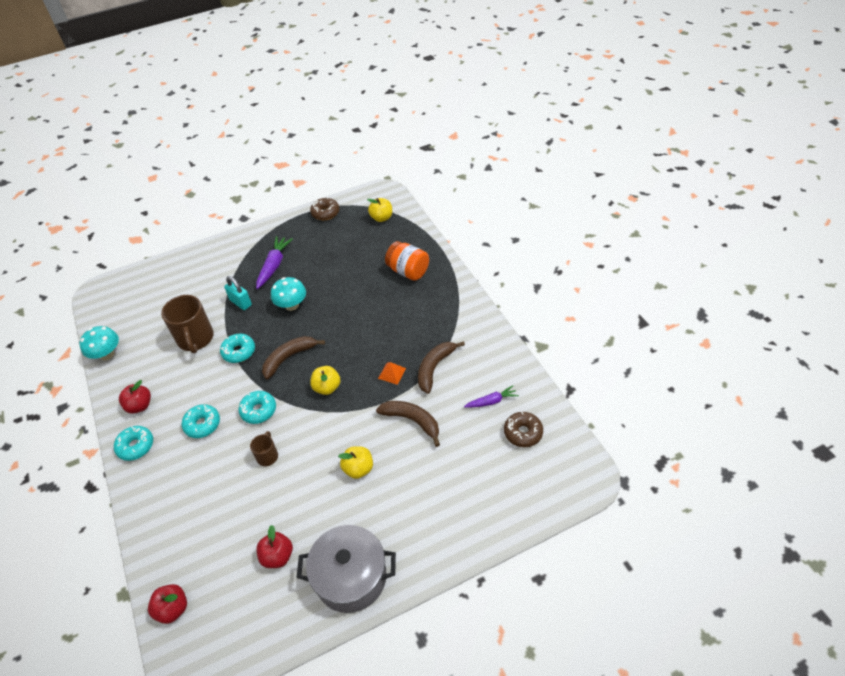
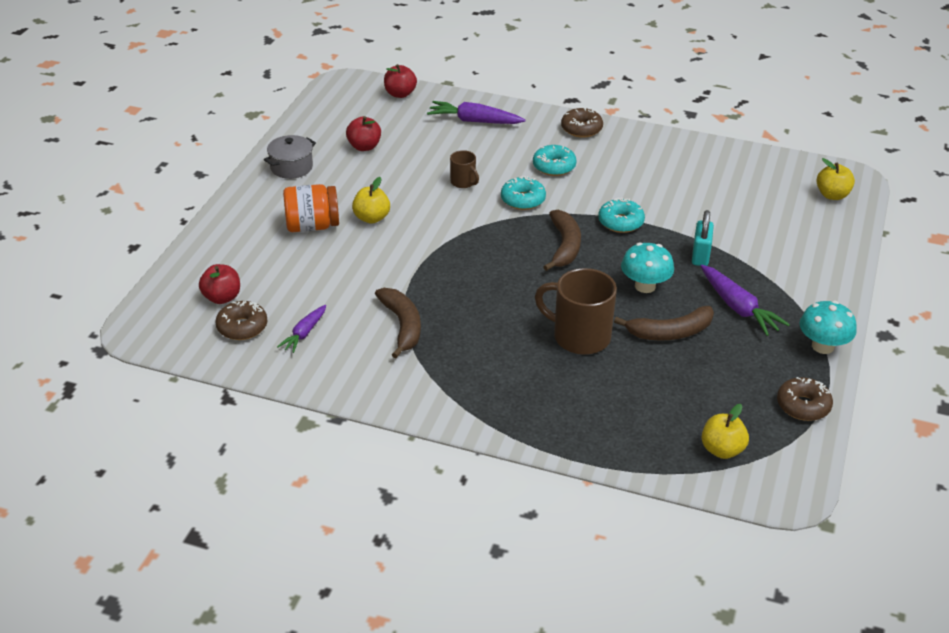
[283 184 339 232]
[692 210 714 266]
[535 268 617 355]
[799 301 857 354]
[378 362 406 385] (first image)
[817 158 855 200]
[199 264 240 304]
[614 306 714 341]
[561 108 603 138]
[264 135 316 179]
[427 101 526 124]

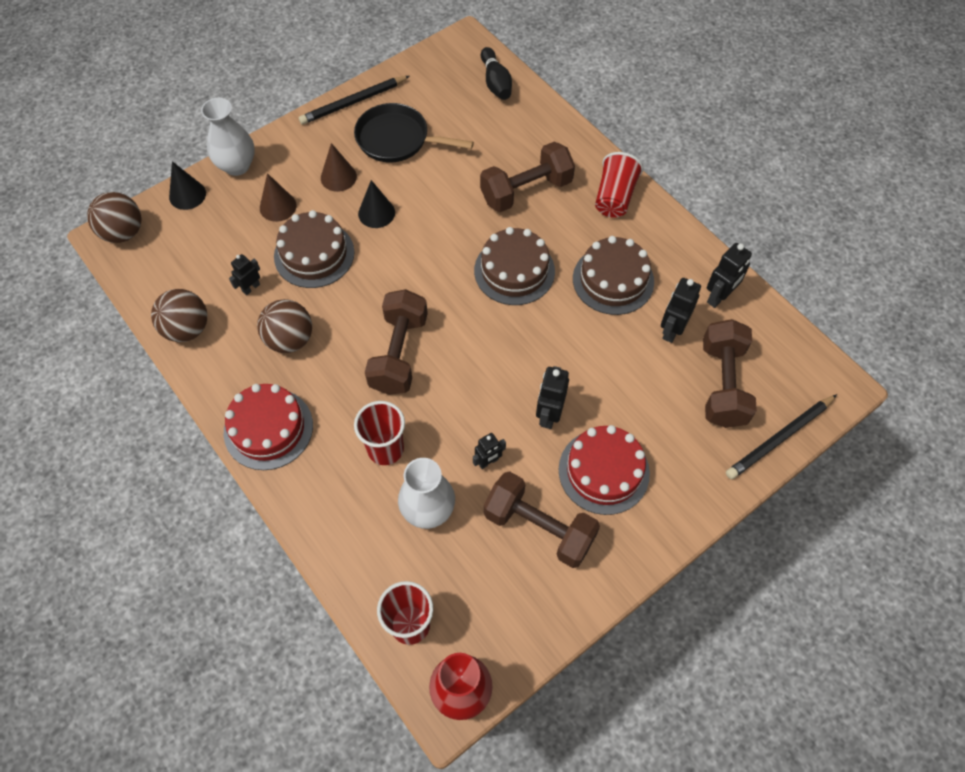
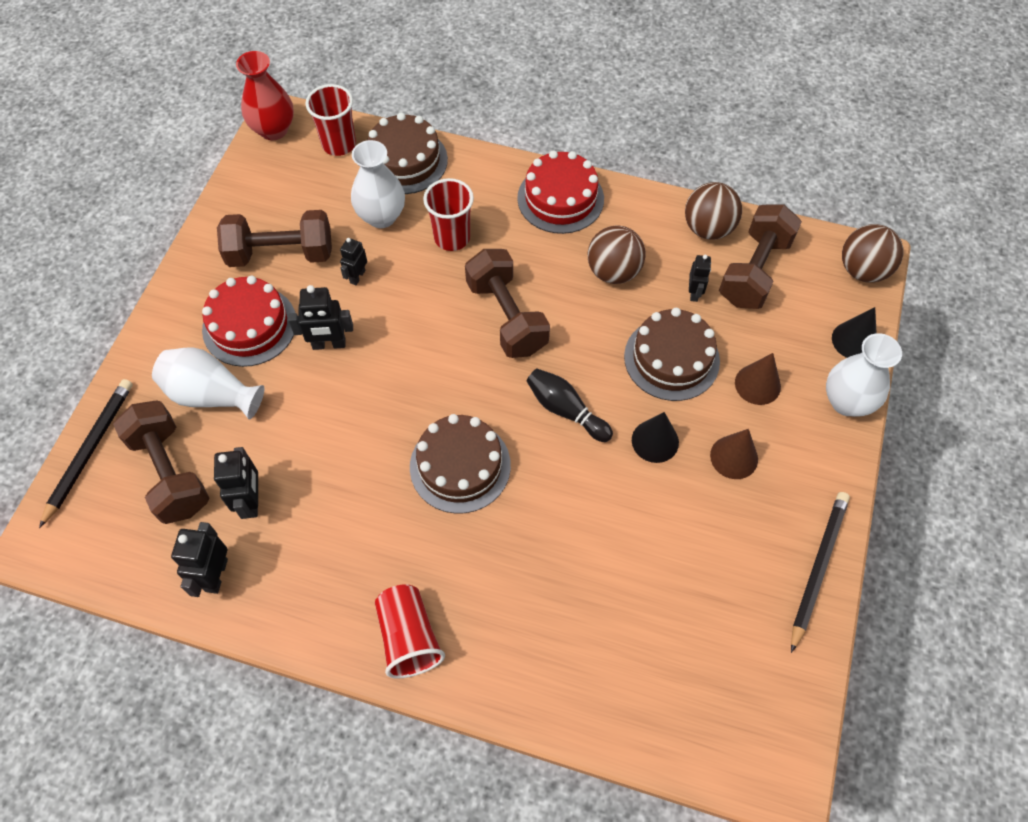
[527 368 613 442]
[354 103 474 162] (first image)
[719 204 802 309]
[367 113 448 194]
[288 285 353 350]
[152 347 264 420]

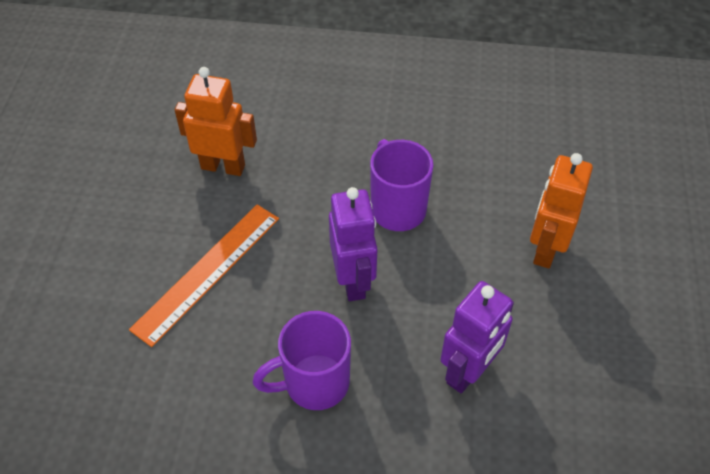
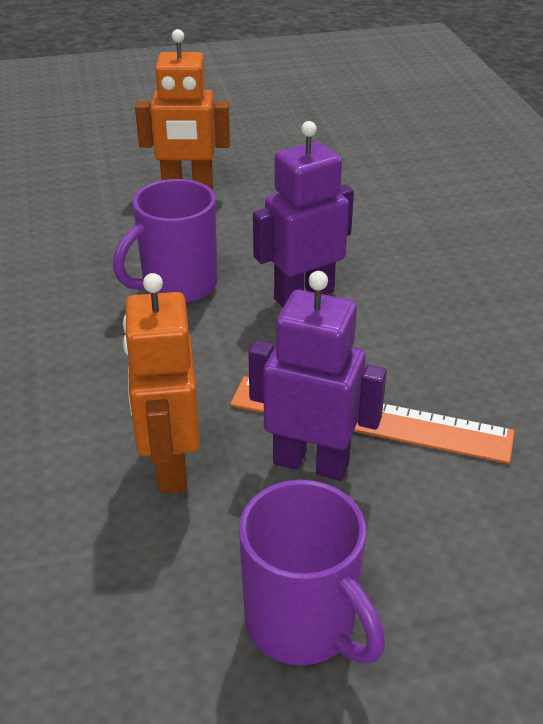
[248 271 387 481]
[239 480 385 665]

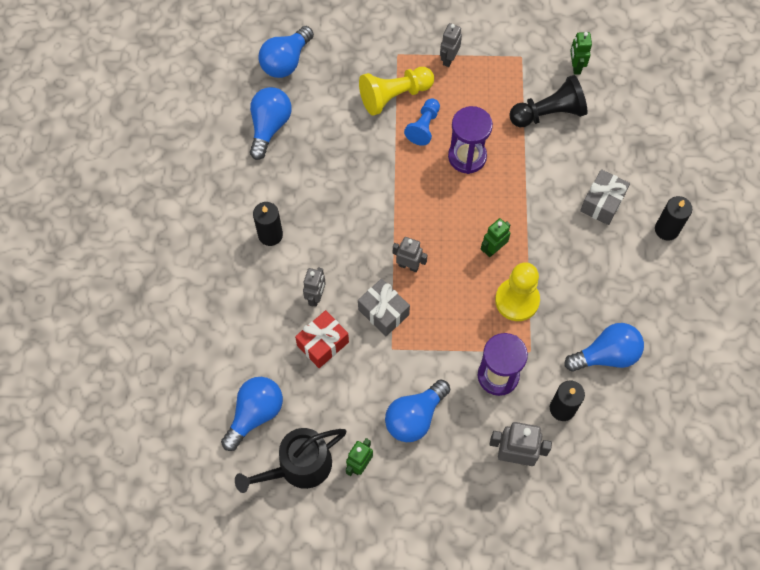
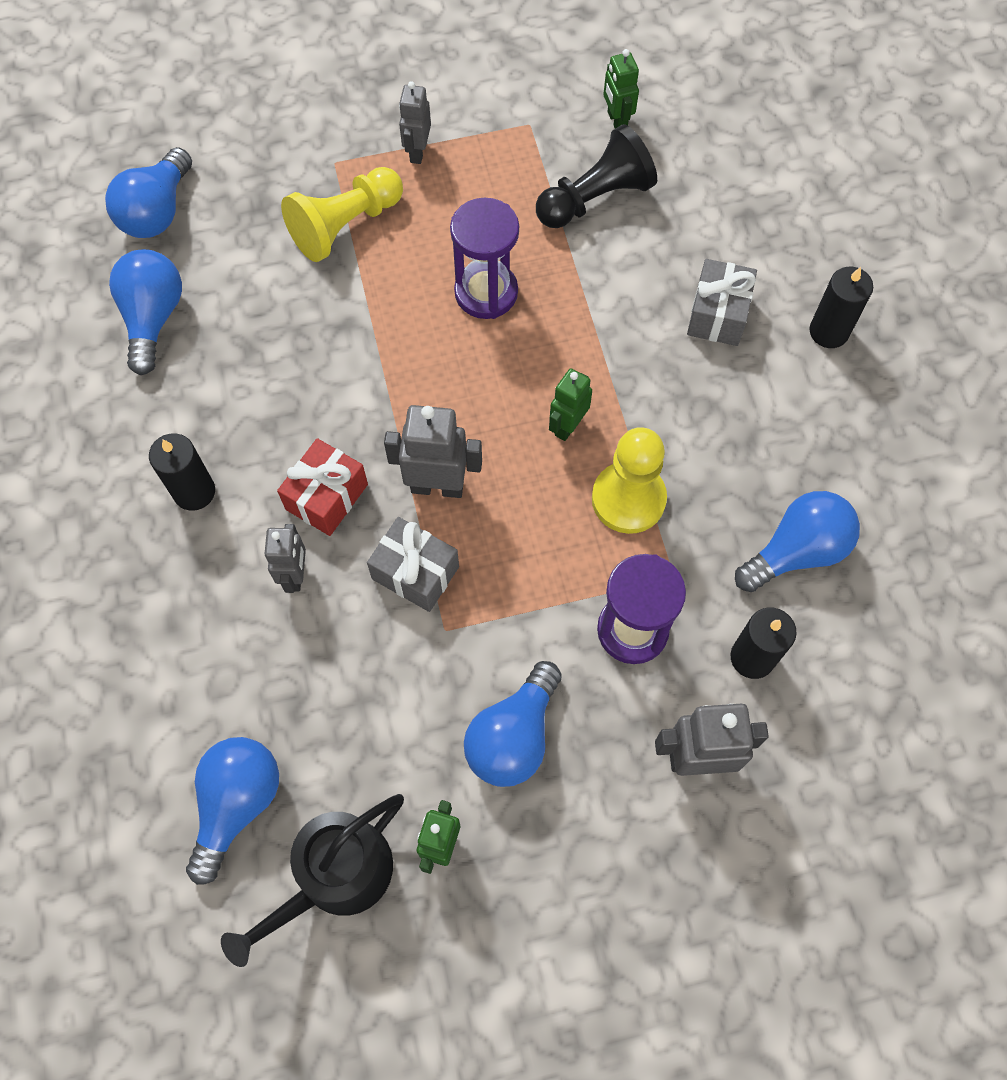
[404 98 440 146] (first image)
[384 405 482 498]
[277 438 368 536]

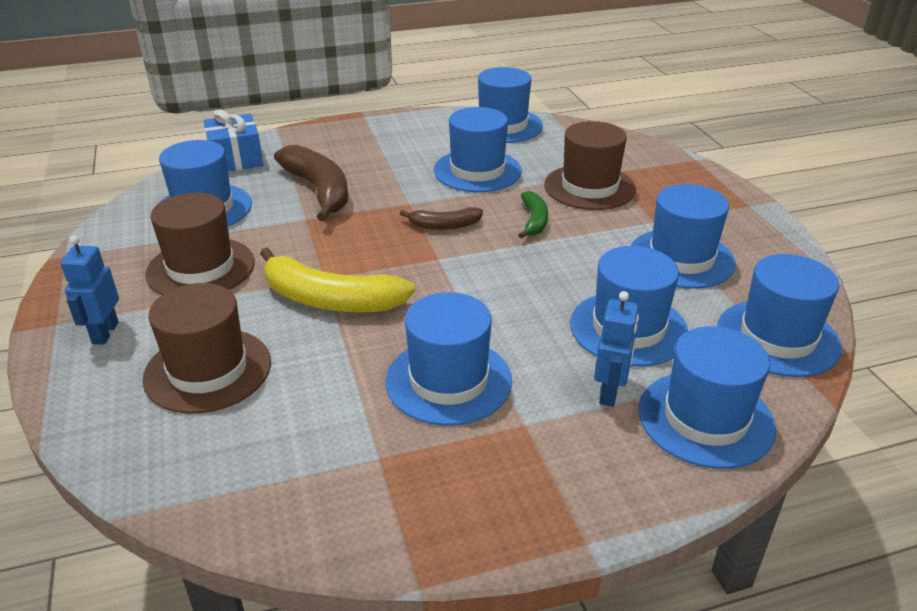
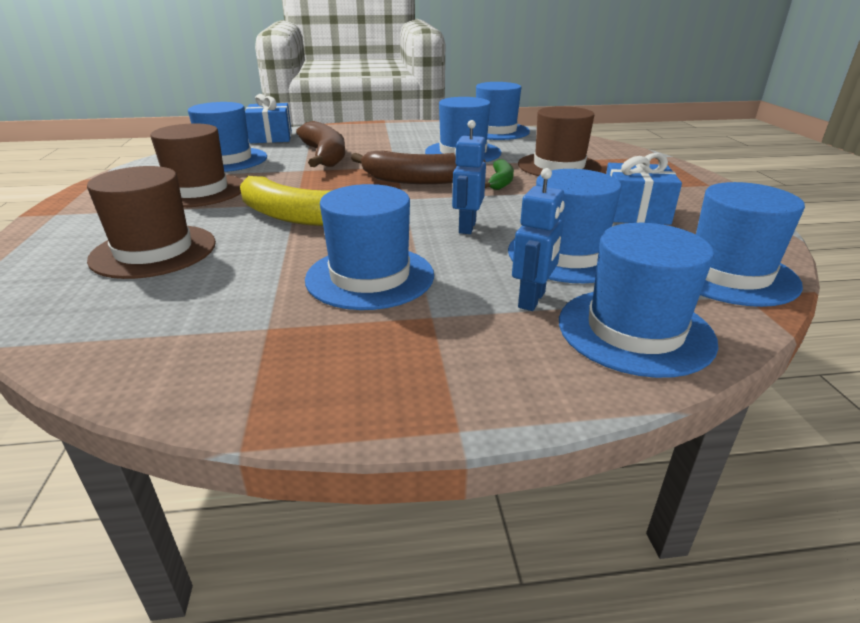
[606 153 682 225]
[351 151 486 184]
[452 120 486 234]

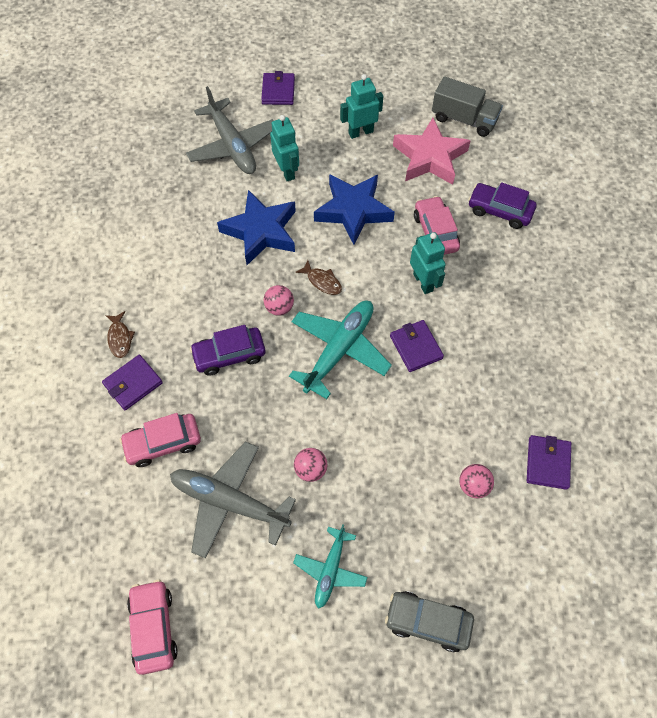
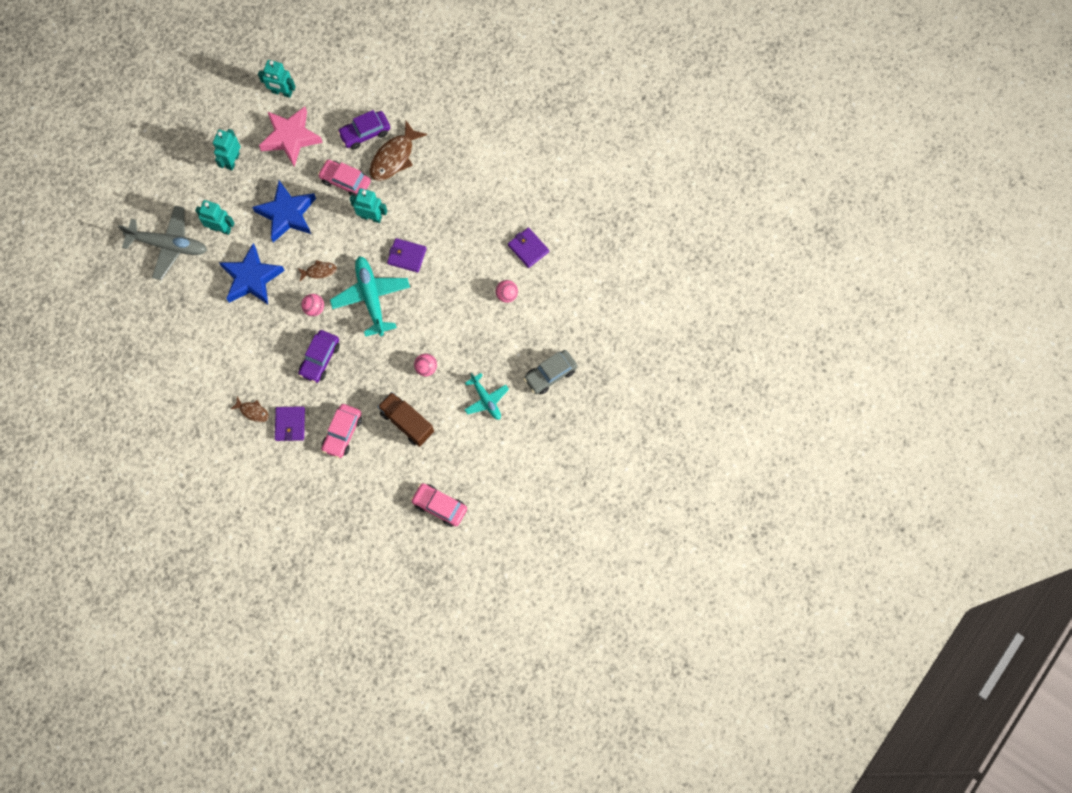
[261 71 295 105] (first image)
[258 60 296 98]
[378 392 434 447]
[369 121 427 181]

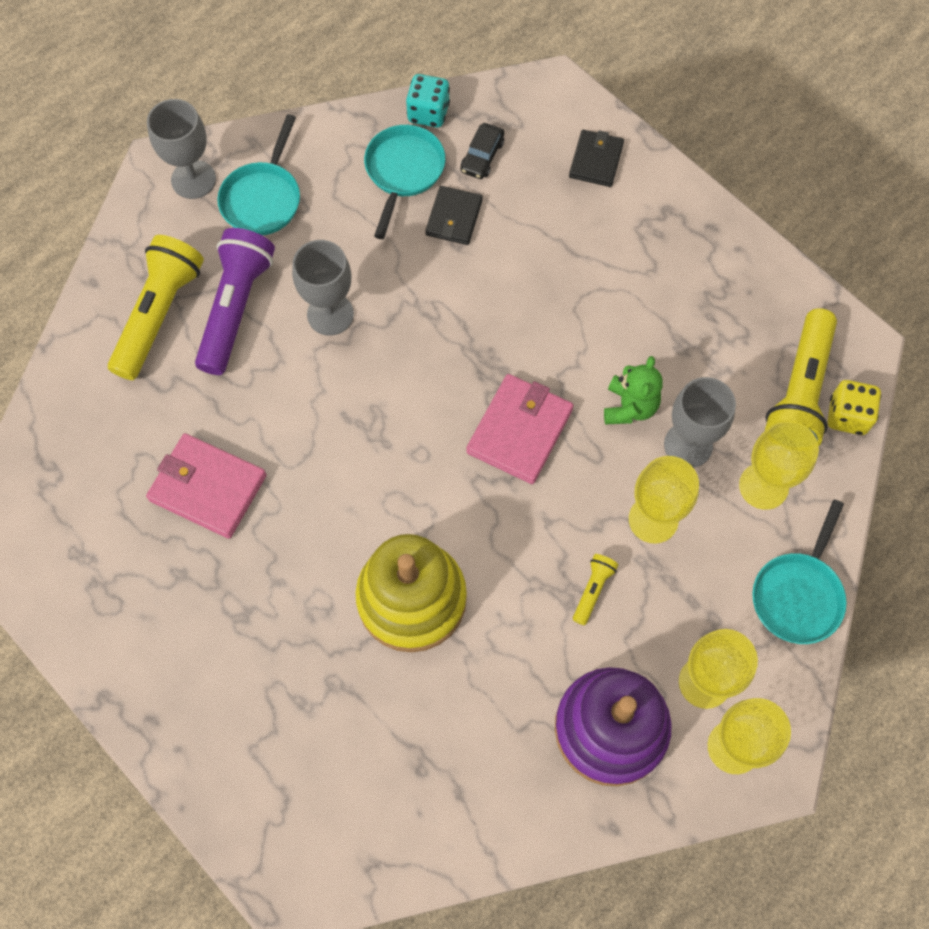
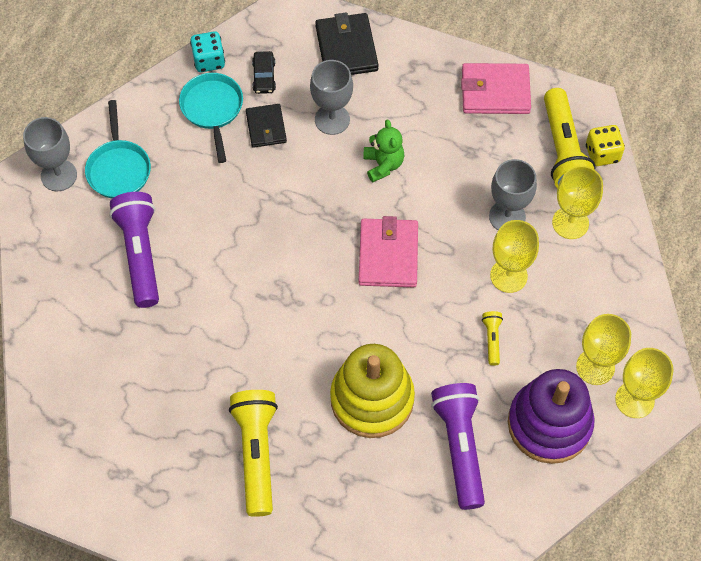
[315 12 379 75]
[229 390 278 517]
[310 60 353 135]
[363 119 404 182]
[461 63 531 114]
[752 499 847 644] (first image)
[431 383 485 510]

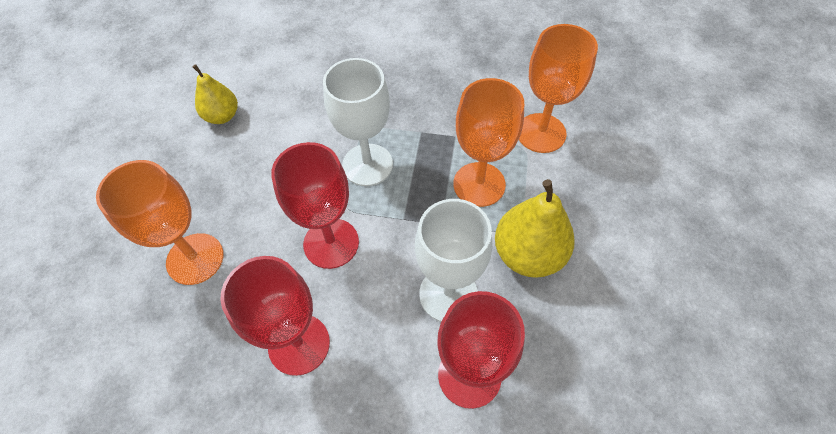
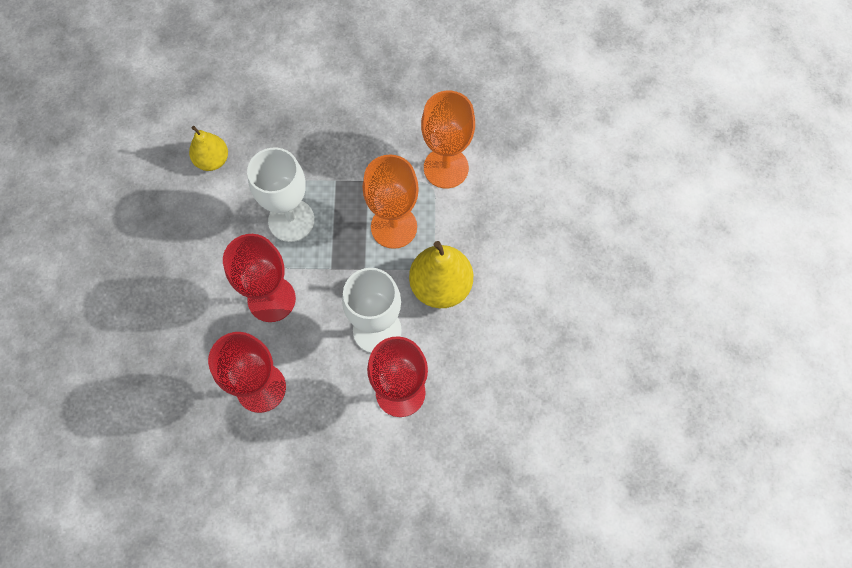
[189 126 228 171]
[96 160 224 285] (first image)

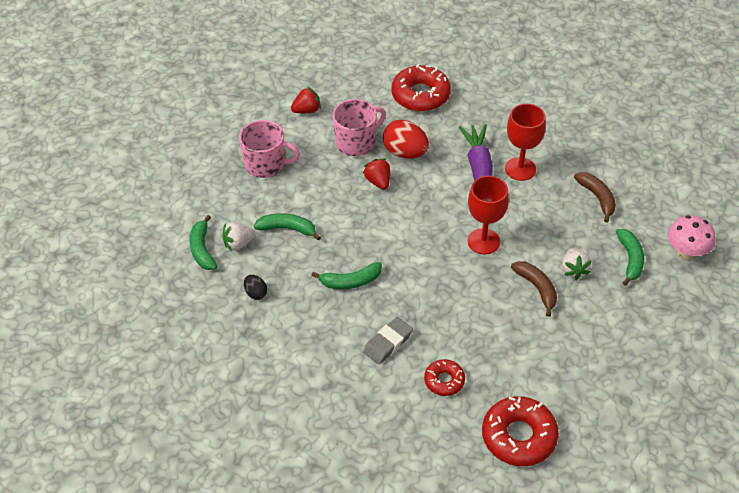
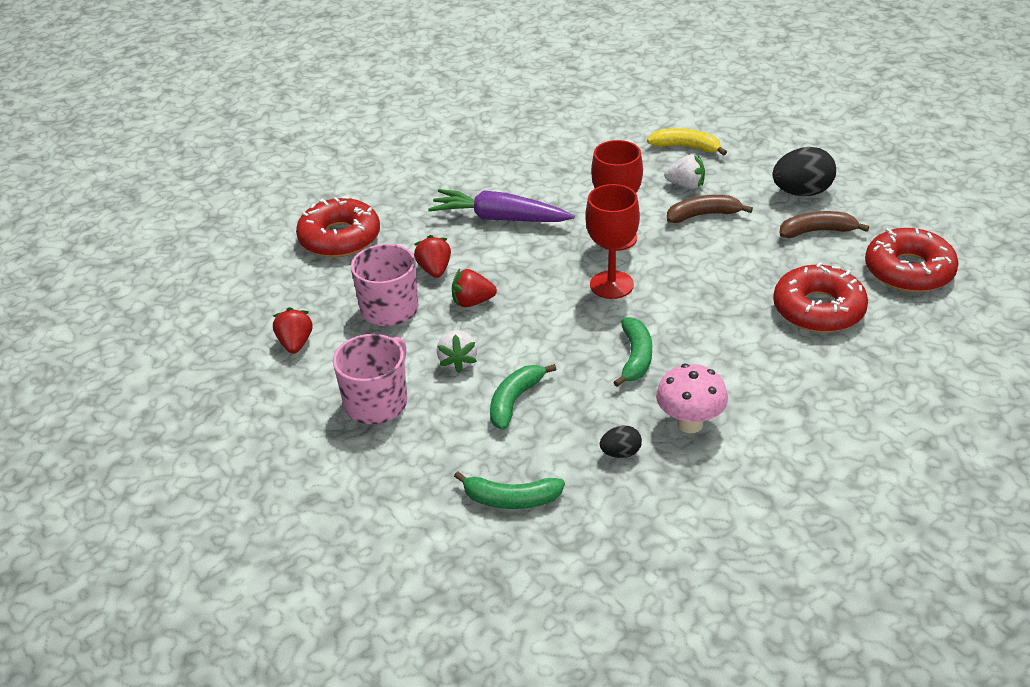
[585 184 640 299]
[414 235 451 278]
[780 211 869 238]
[656 364 728 433]
[437 330 477 373]
[647 128 727 156]
[363 317 413 364] (first image)
[773 262 868 333]
[772 147 836 196]

